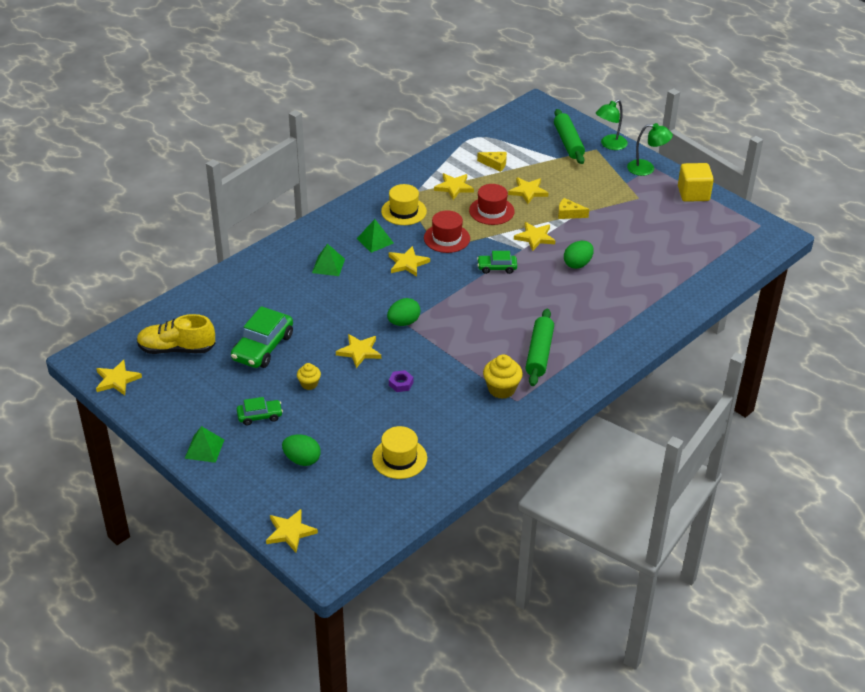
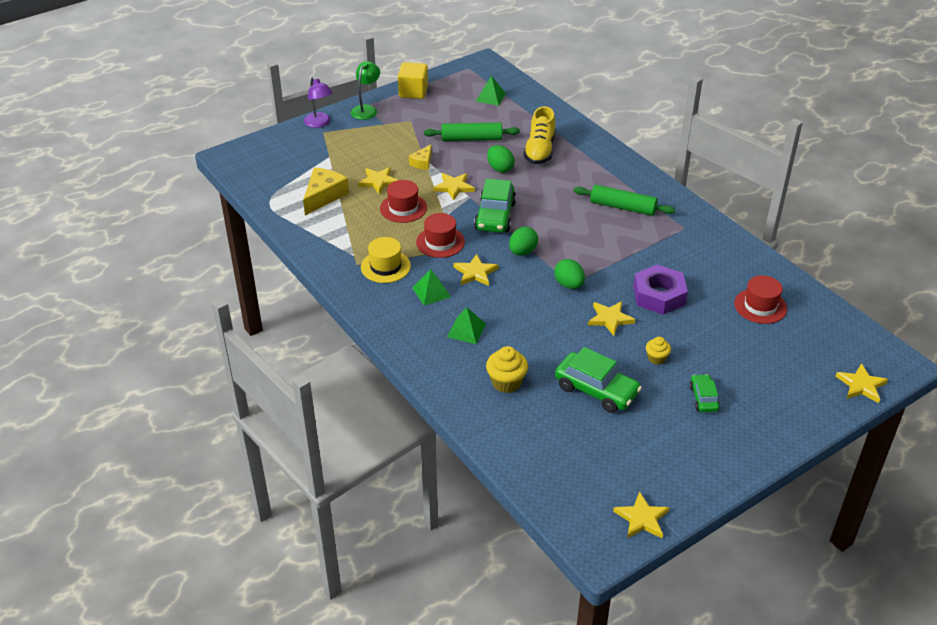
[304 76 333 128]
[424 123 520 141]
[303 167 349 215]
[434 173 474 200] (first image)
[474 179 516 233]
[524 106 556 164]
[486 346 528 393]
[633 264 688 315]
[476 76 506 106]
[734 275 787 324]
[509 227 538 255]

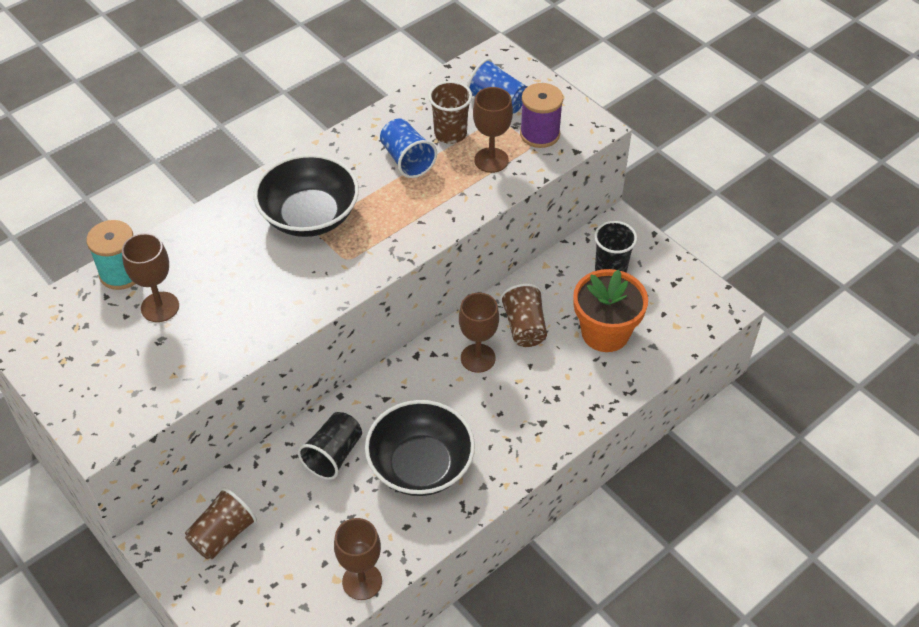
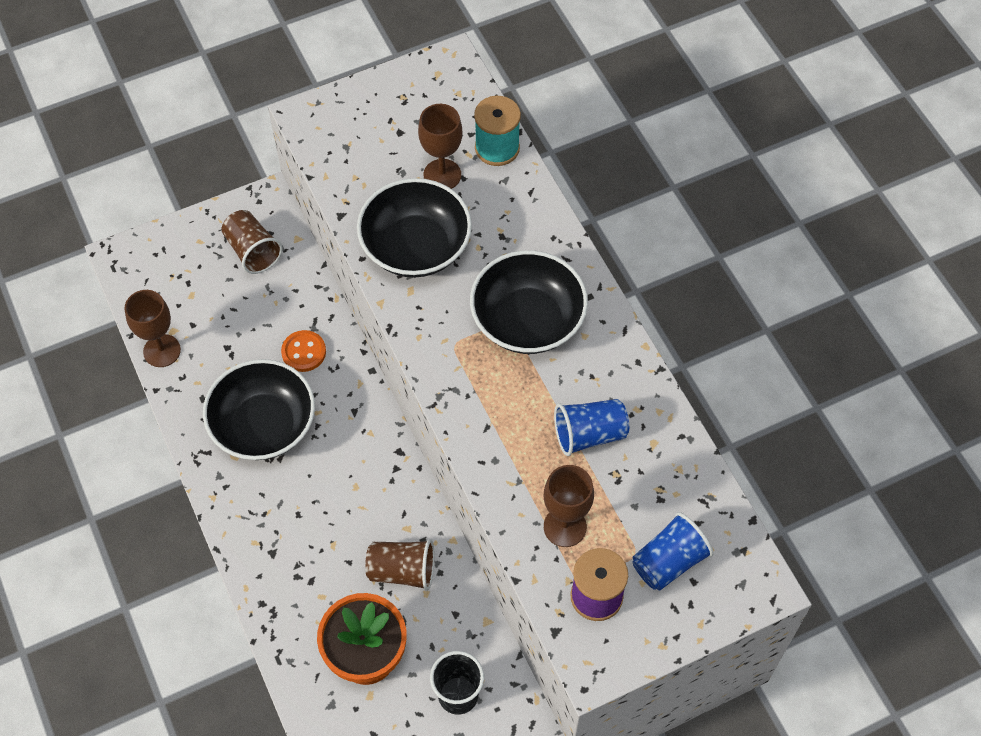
[428 81 472 144] (first image)
[459 293 499 373] (first image)
[281 330 326 372]
[357 178 472 278]

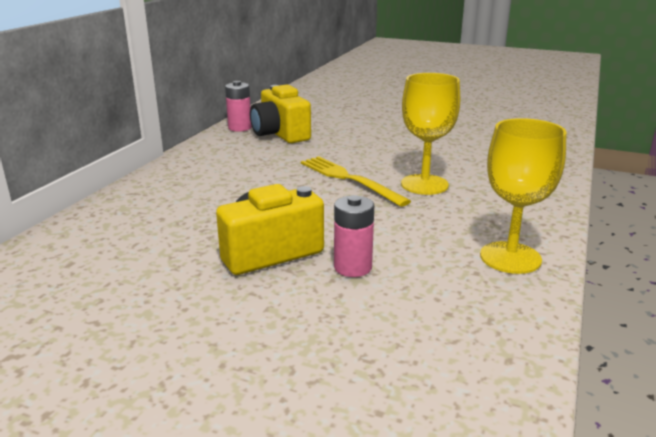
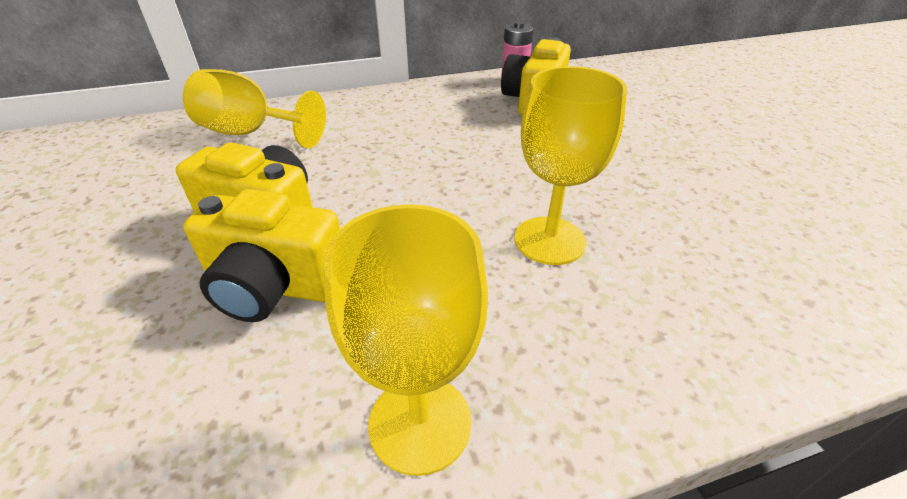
[301 156 411 207] (first image)
[184 189 340 322]
[183 69 326 148]

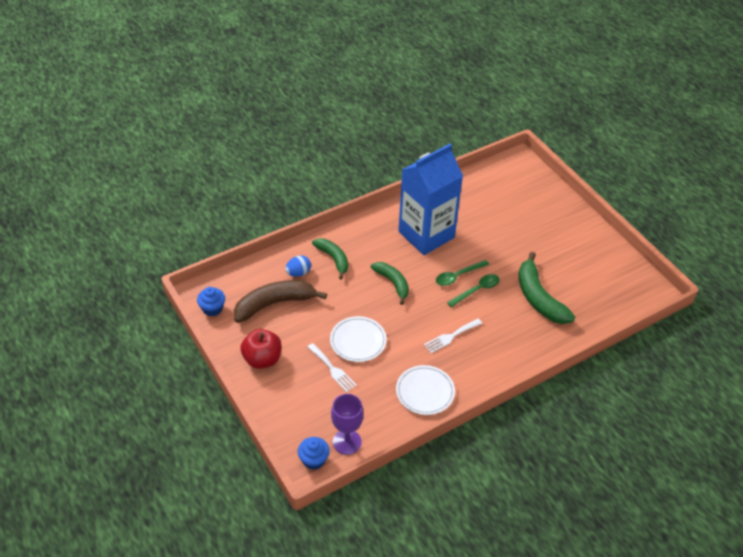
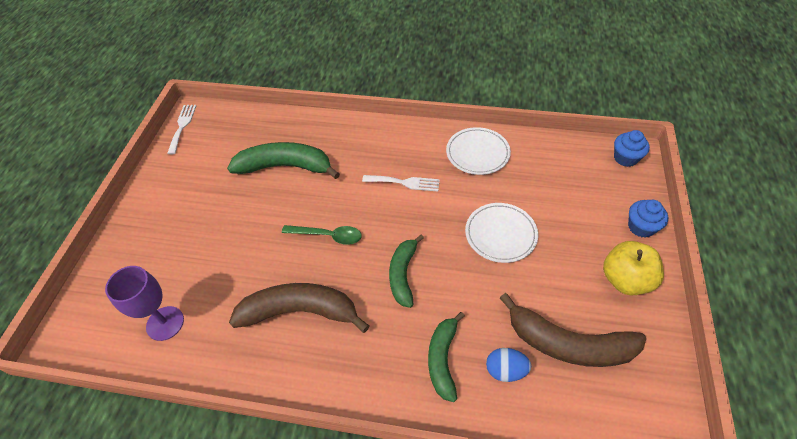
[229 283 369 333]
[227 142 340 179]
[447 274 500 307] (first image)
[628 200 668 238]
[603 241 664 295]
[167 105 196 154]
[105 266 184 341]

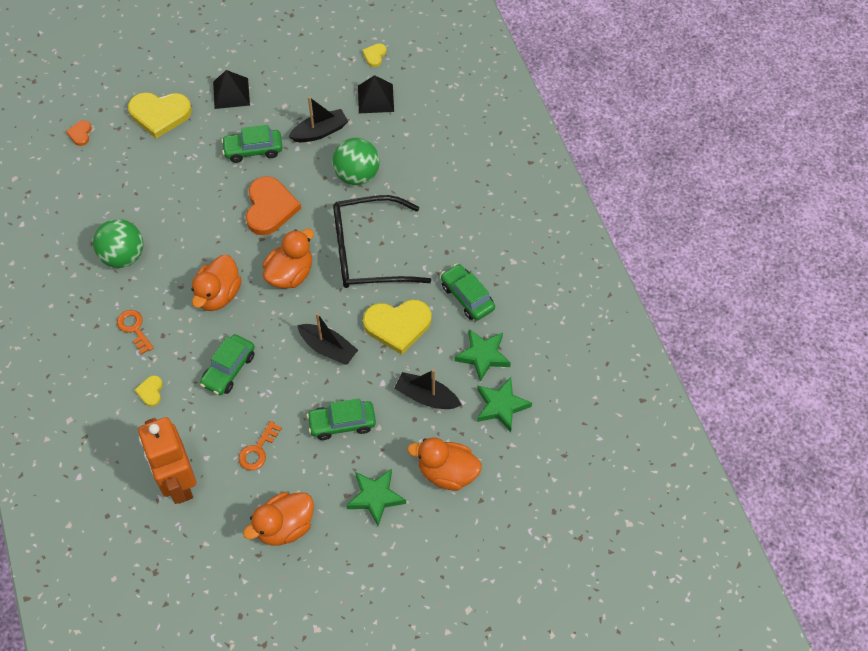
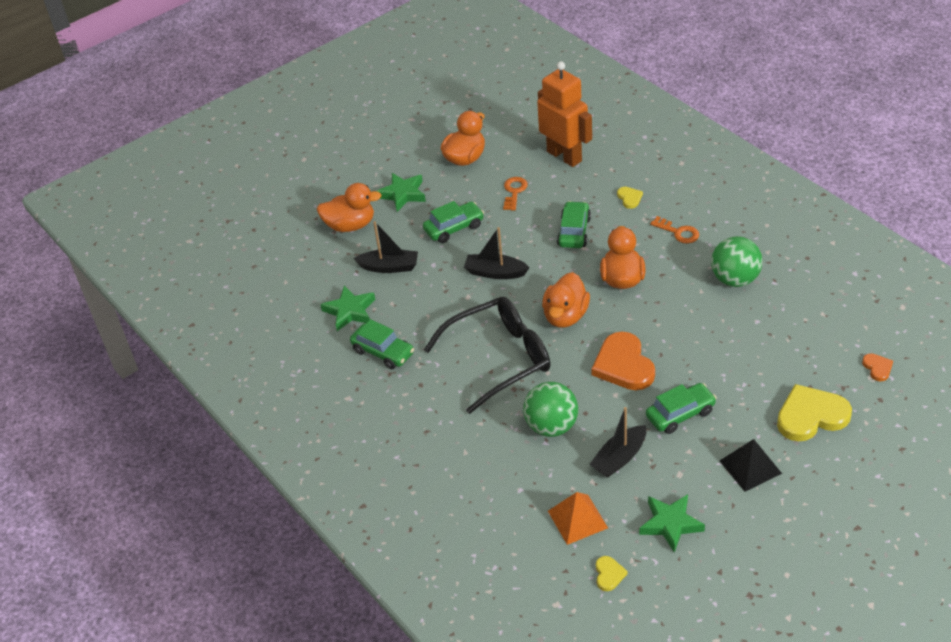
[548 492 608 545]
[363 300 432 355] (first image)
[639 494 705 553]

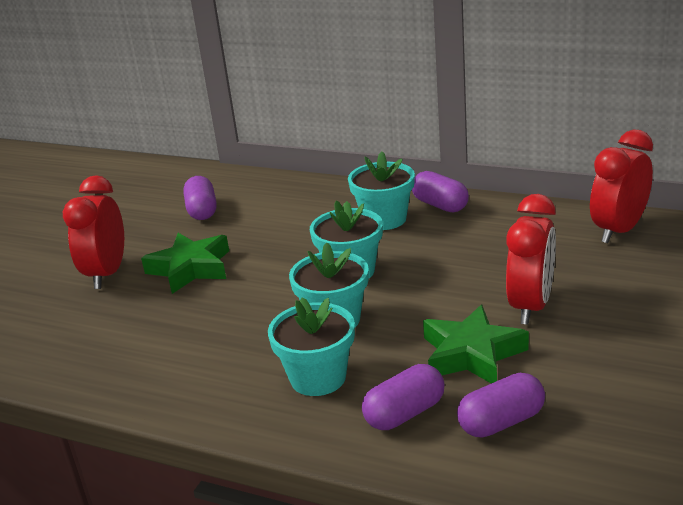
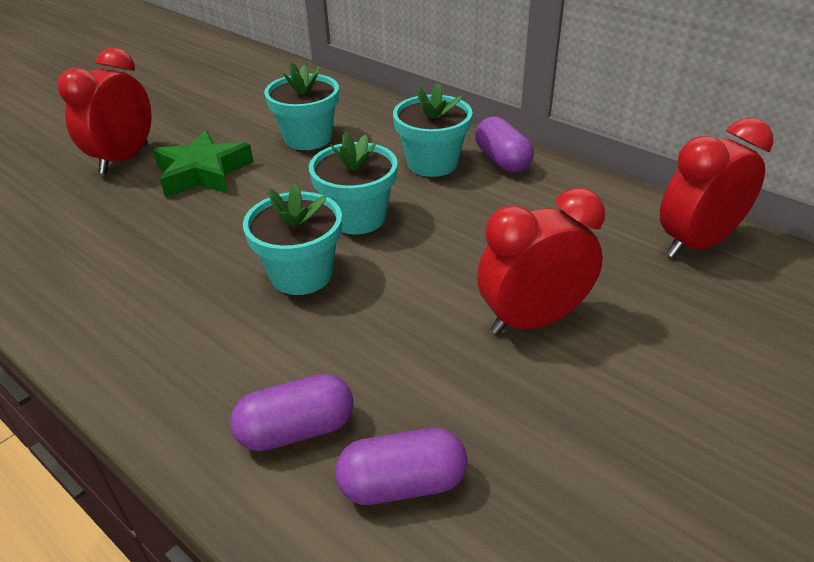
[183 176 217 220] (first image)
[477 188 605 335]
[264 62 339 150]
[423 305 529 383] (first image)

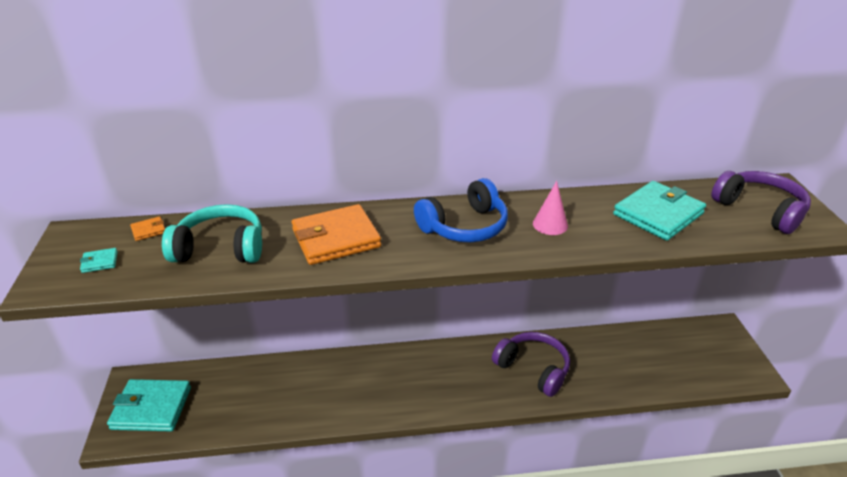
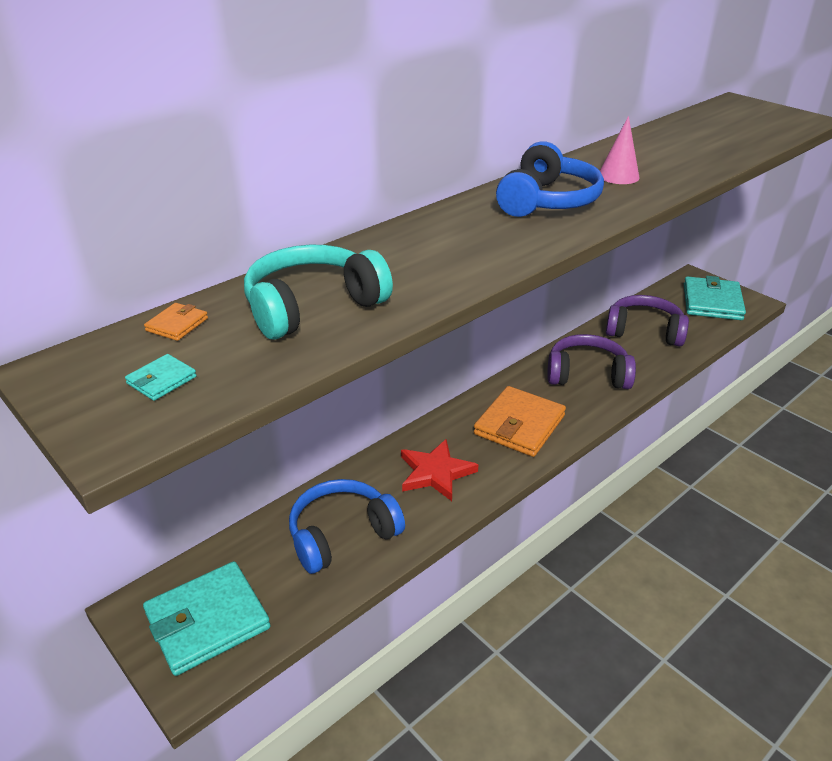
[606 295 689 347]
[684 276 746 320]
[474 386 566 457]
[401 439 479 501]
[289 479 405 574]

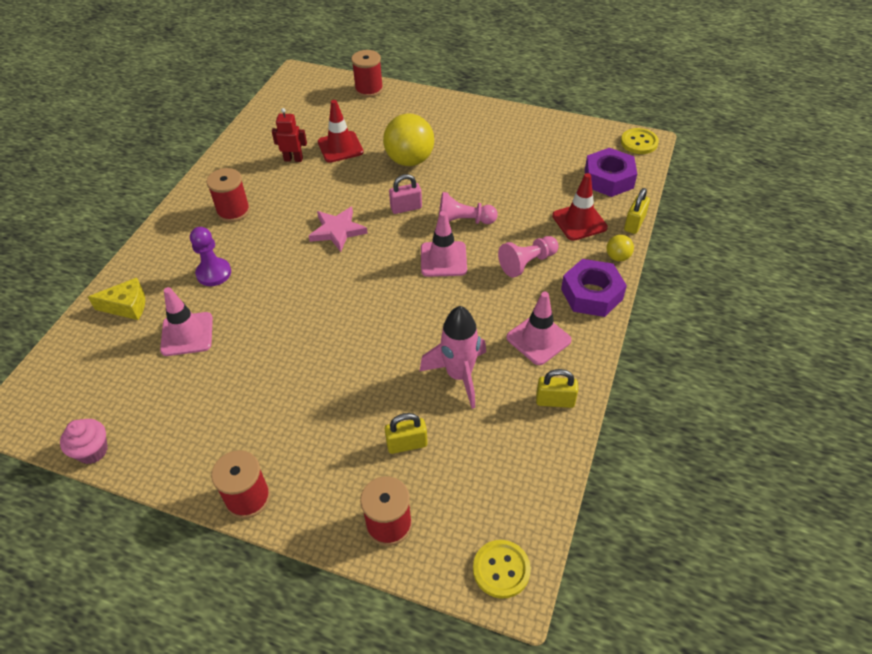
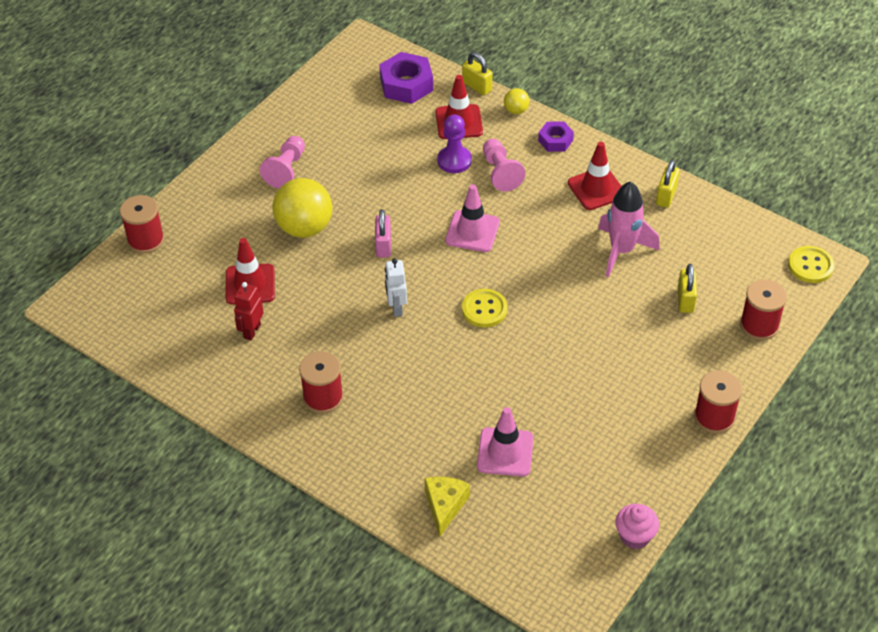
[462 289 508 327]
[260 136 305 188]
[385 258 407 317]
[437 114 472 173]
[538 121 574 152]
[568 142 622 210]

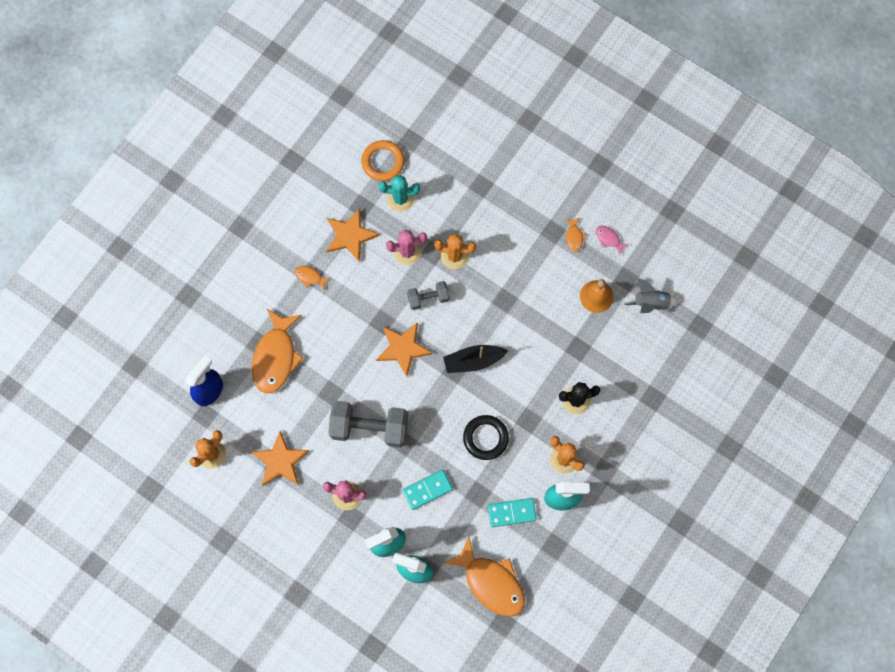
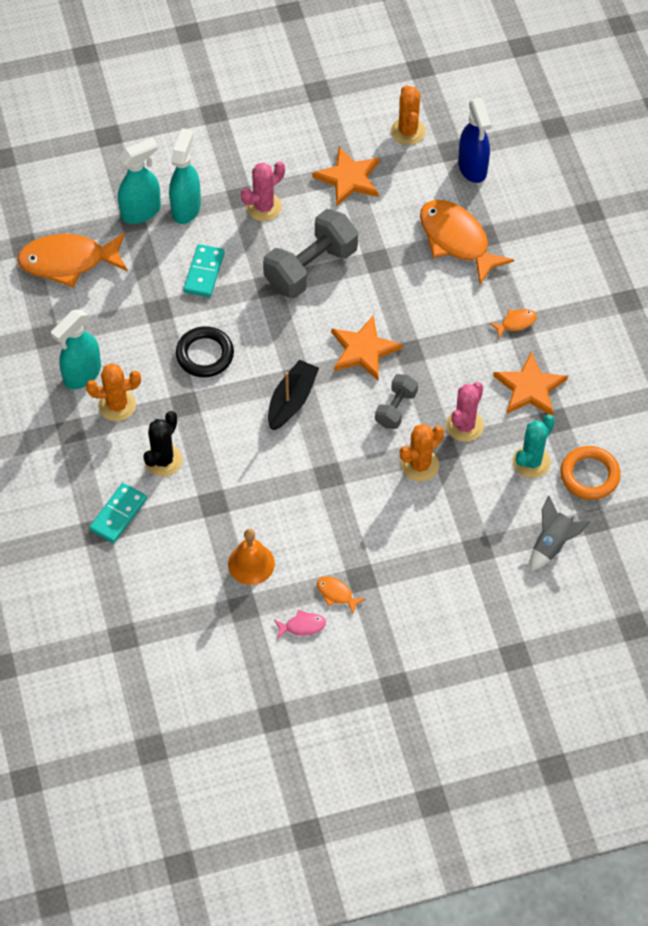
[530 496 590 571]
[89 483 147 543]

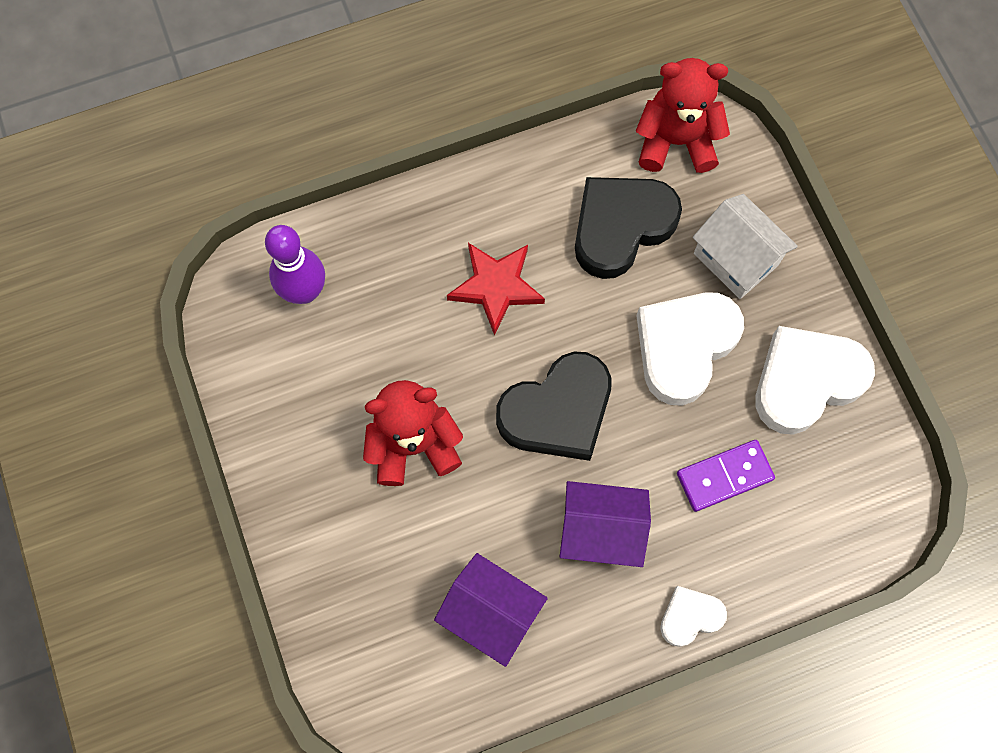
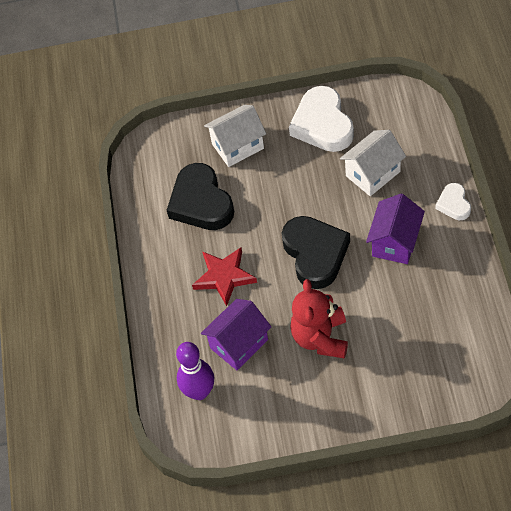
[636 58 730 173] (first image)
[636 292 744 406] (first image)
[340 130 406 196]
[201 299 271 370]

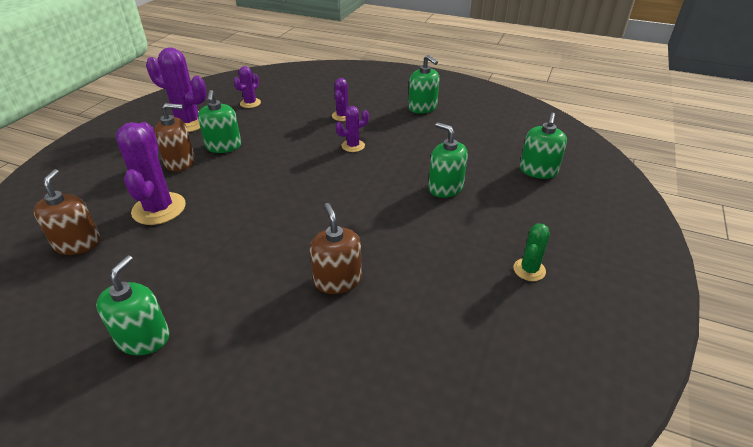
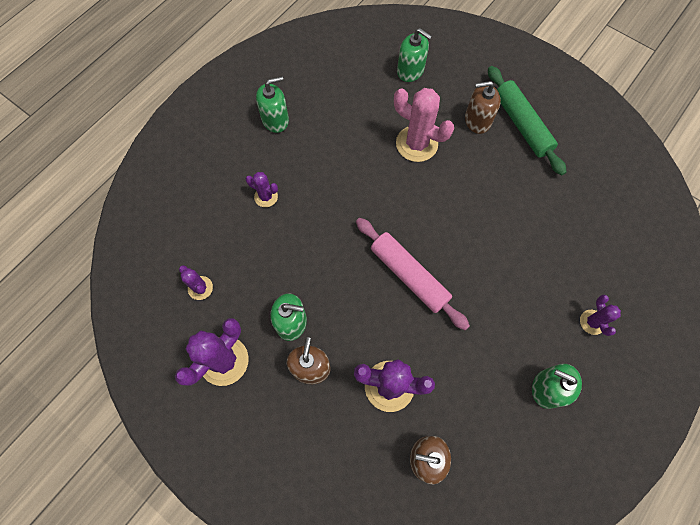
[580 294 621 336]
[394 88 454 162]
[465 81 501 134]
[488 66 567 176]
[356 218 470 330]

